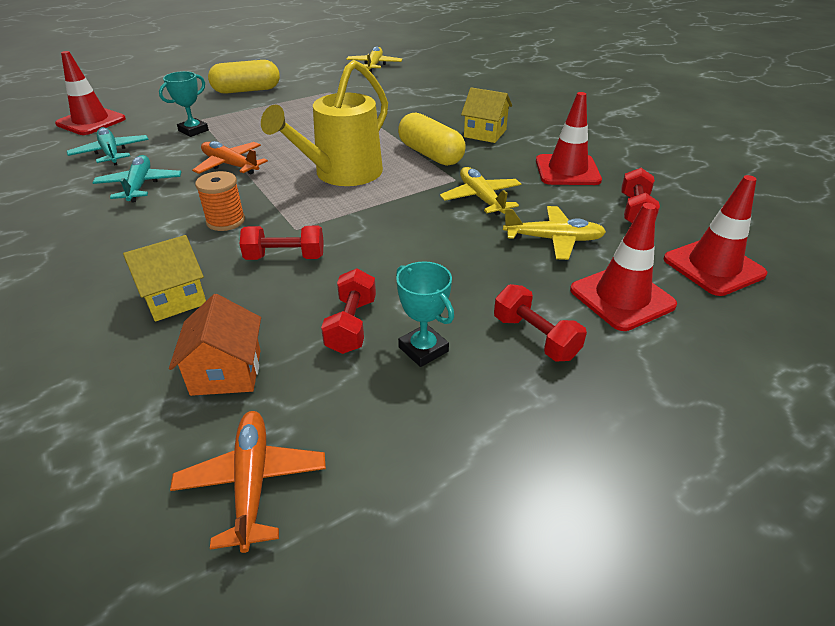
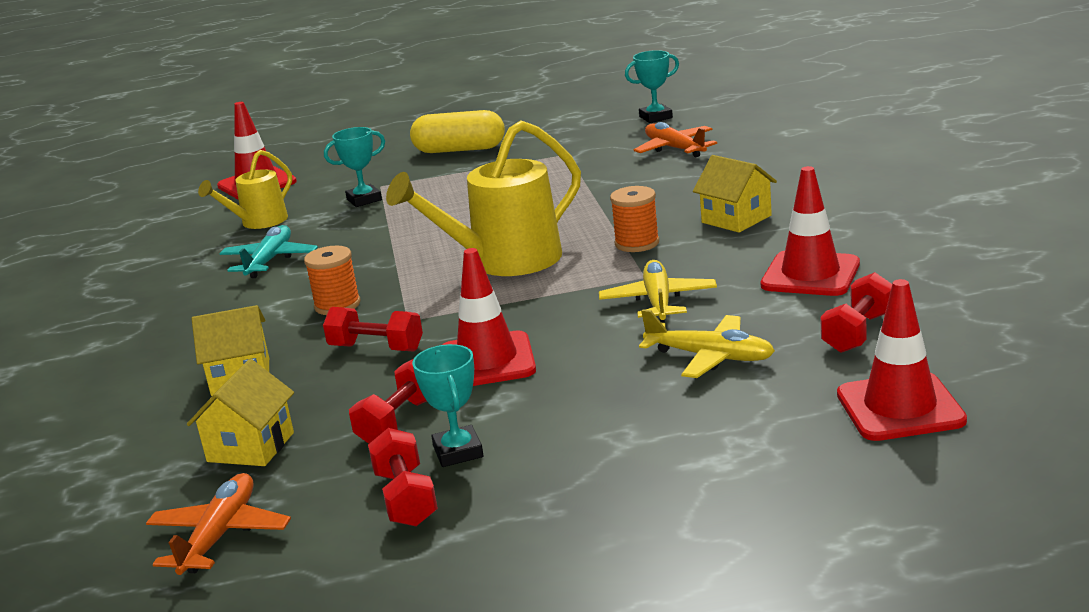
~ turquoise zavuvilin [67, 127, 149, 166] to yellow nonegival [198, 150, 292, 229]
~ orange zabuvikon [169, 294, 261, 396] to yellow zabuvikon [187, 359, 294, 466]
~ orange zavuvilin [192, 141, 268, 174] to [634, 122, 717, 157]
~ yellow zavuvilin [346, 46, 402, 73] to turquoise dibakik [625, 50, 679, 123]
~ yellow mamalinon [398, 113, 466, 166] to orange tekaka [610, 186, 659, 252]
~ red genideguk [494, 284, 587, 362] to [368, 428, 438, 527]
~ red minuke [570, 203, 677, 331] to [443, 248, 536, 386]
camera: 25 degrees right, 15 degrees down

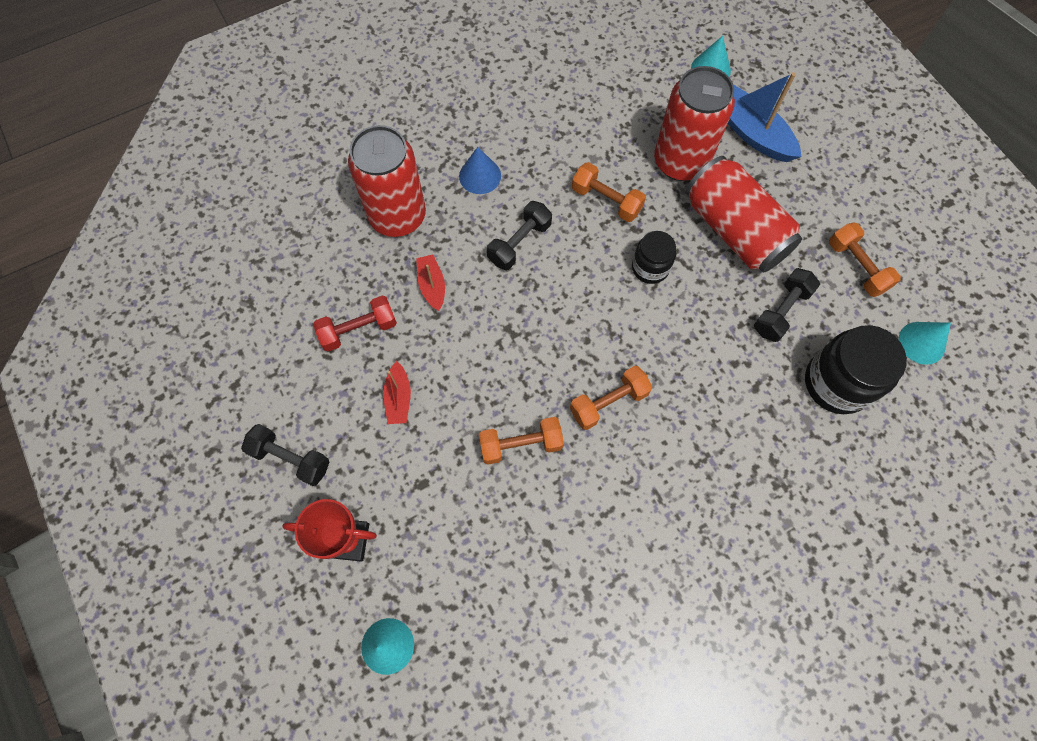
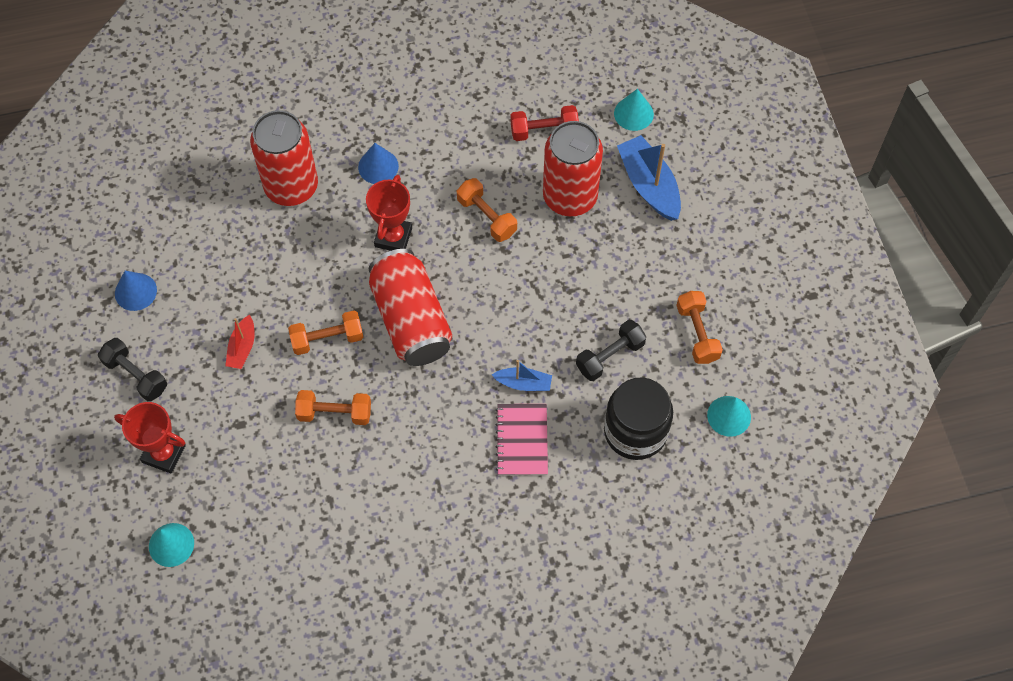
~ red genideguk [313, 295, 397, 352] to [511, 105, 579, 141]
- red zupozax [416, 254, 445, 311]
~ black genideguk [487, 201, 552, 270] to red dibakik [366, 175, 412, 251]
~ orange genideguk [570, 366, 652, 430] to [288, 311, 364, 355]
- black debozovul [632, 231, 676, 284]
~ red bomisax [686, 156, 802, 272] to [369, 249, 452, 366]
+ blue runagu [115, 271, 157, 311]
+ blue zupozax [492, 360, 552, 391]
+ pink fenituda [496, 404, 548, 475]
camera: 15 degrees right, 5 degrees down

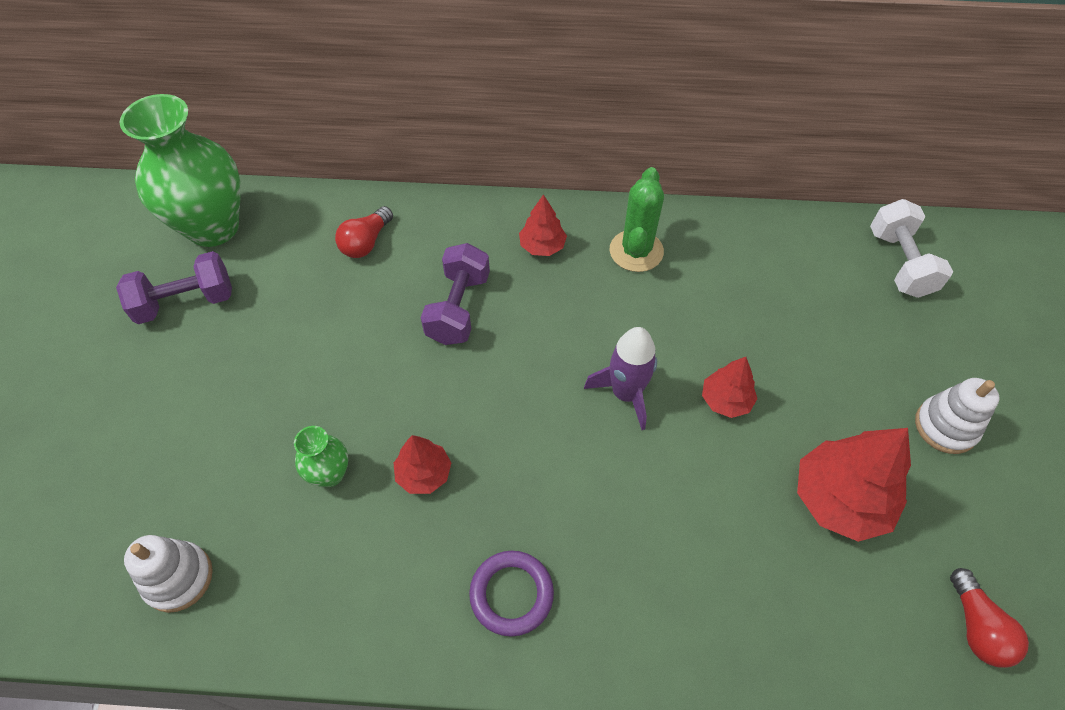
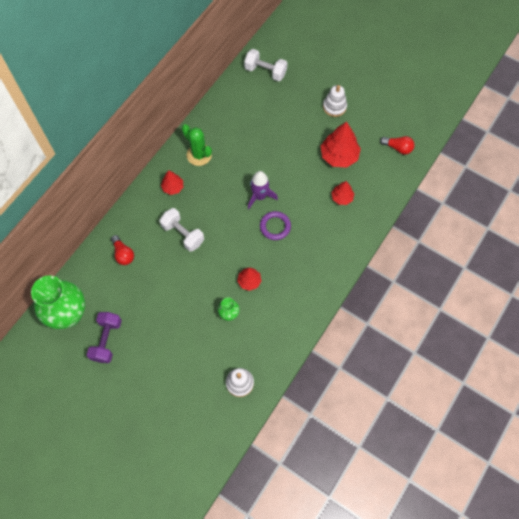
~ purple genideguk [421, 243, 490, 345] to white genideguk [160, 208, 204, 252]
~ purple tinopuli [469, 551, 554, 637] to [260, 211, 291, 240]
~ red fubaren [702, 357, 757, 418] to [331, 181, 354, 205]
camera: 60 degrees left, 10 degrees up

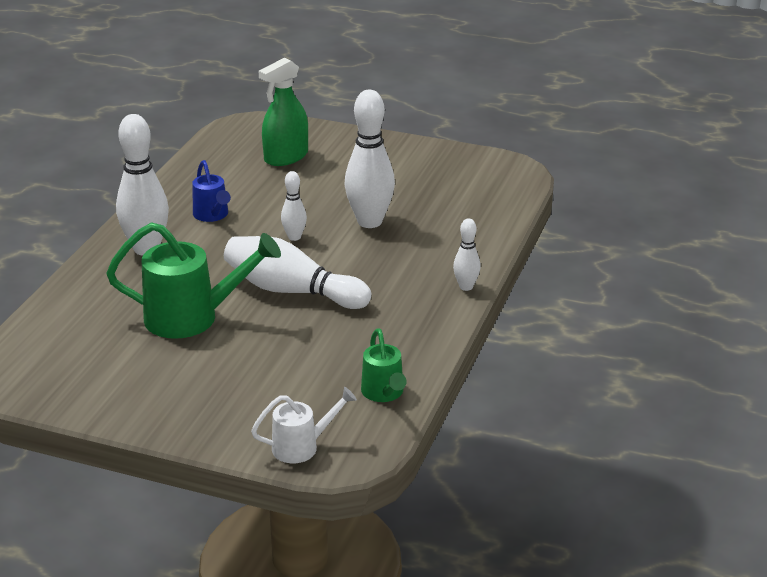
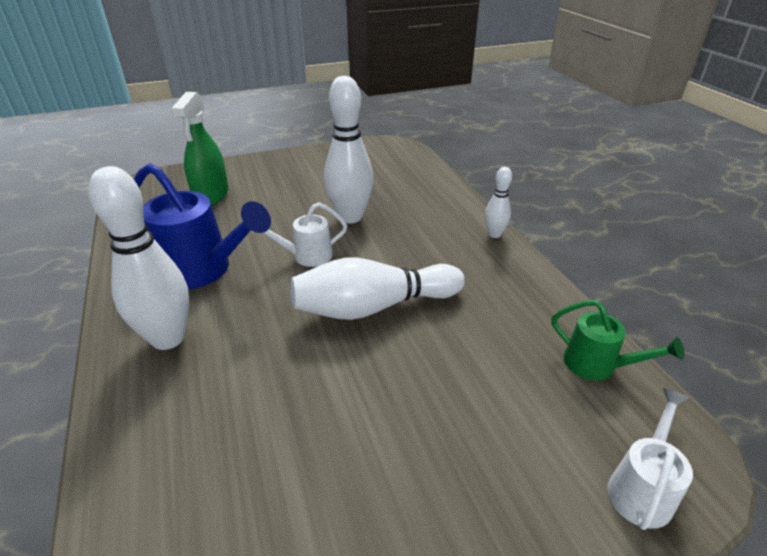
- green nonegival [106, 222, 281, 339]
~ blue nonegival [192, 160, 231, 222] = [134, 163, 271, 290] x1.79
~ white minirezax [281, 171, 307, 241] to white nonegival [251, 202, 347, 267]
camera: 40 degrees left, 5 degrees up

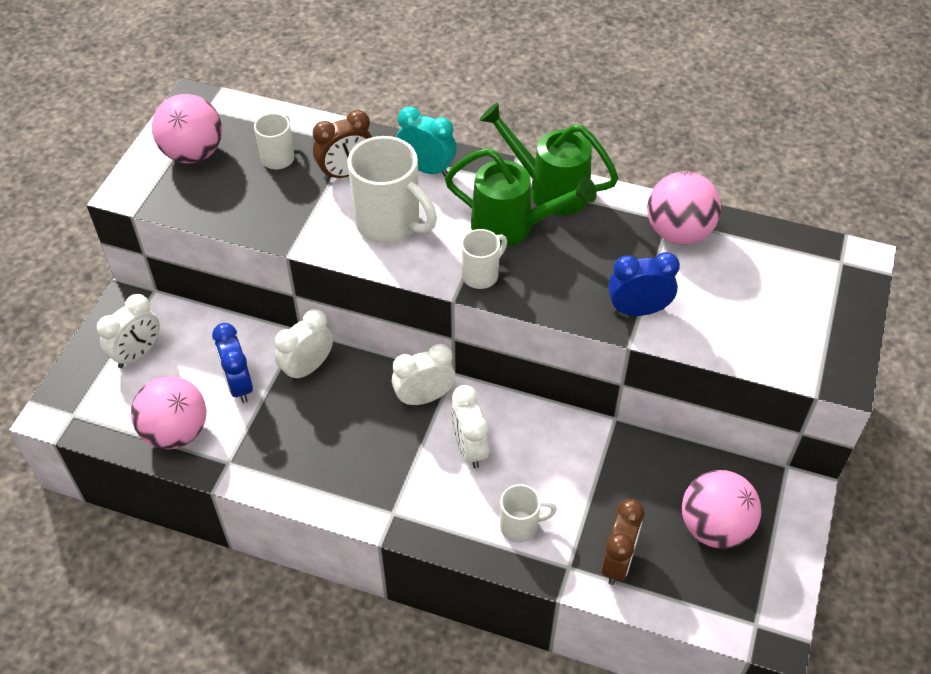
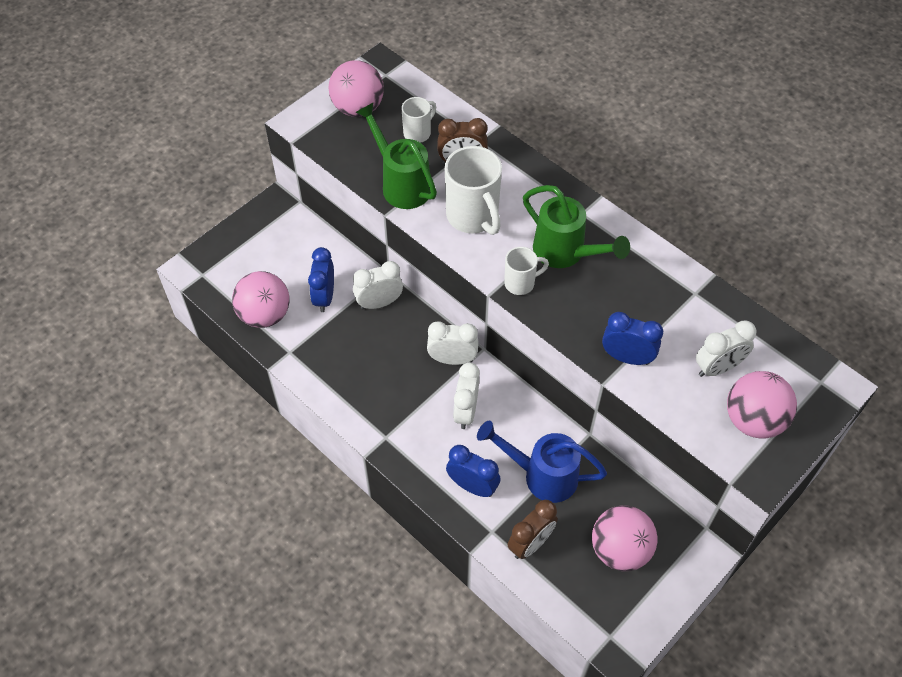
~ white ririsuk [97, 294, 160, 368] to [696, 320, 757, 377]
- turquoise ririsuk [396, 106, 457, 176]
~ green nonegival [479, 103, 618, 215] to [355, 102, 437, 209]
~ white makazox [500, 484, 557, 543] to blue ririsuk [446, 445, 500, 497]
~ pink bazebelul [647, 171, 721, 245] to [727, 371, 797, 439]
+ blue nonegival [477, 420, 607, 503]
camera: 25 degrees right, 5 degrees up

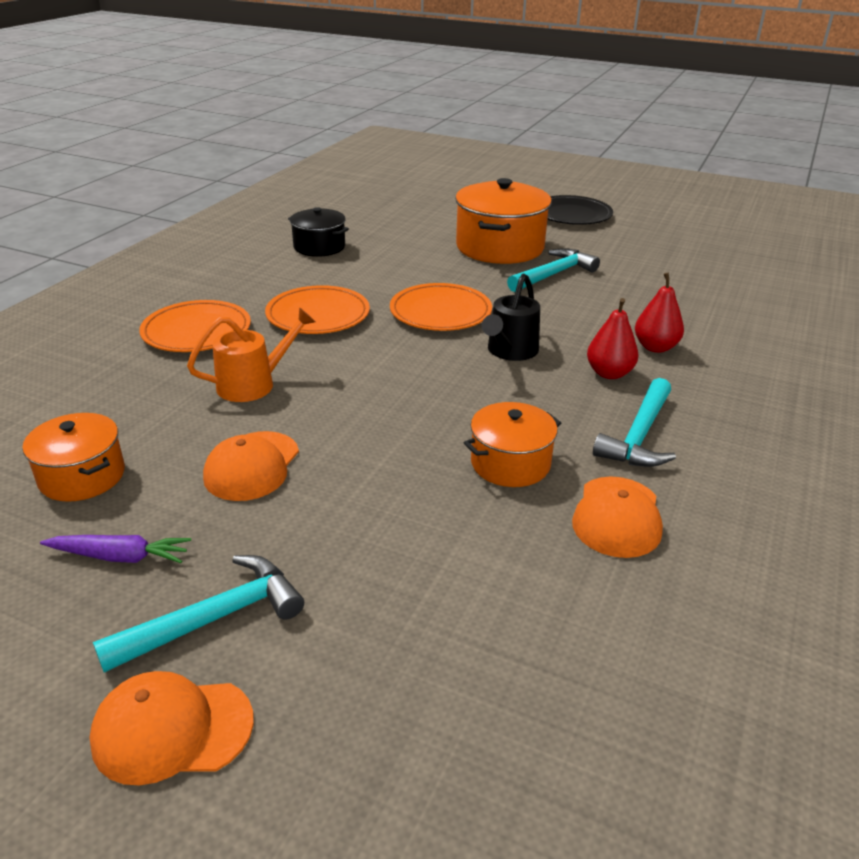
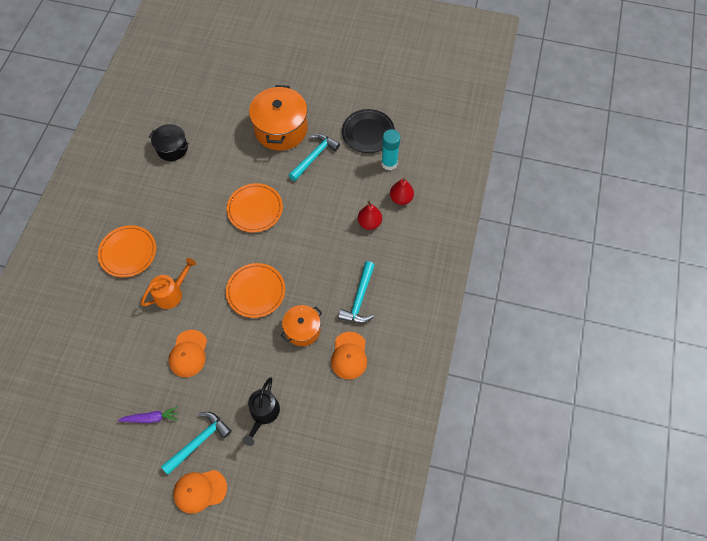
- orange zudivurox [22, 413, 125, 502]
~ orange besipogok [265, 285, 370, 334] to [226, 263, 285, 318]
~ black nonegival [482, 274, 540, 361] to [242, 377, 280, 446]
~ black besipogok [547, 195, 613, 225] to [342, 109, 395, 153]
~ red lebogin [587, 298, 639, 379] to [390, 178, 414, 205]
+ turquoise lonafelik [381, 129, 401, 170]
camera: 10 degrees left, 30 degrees up

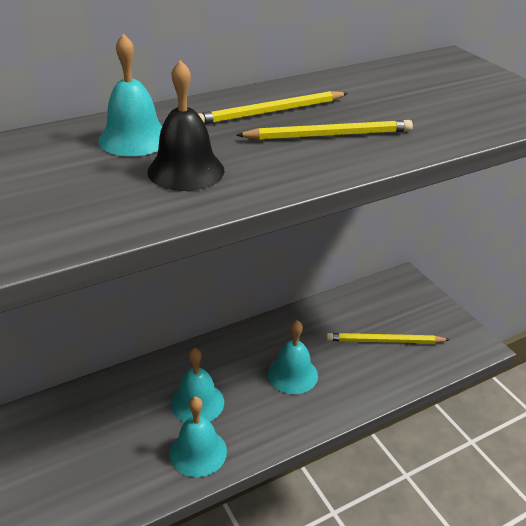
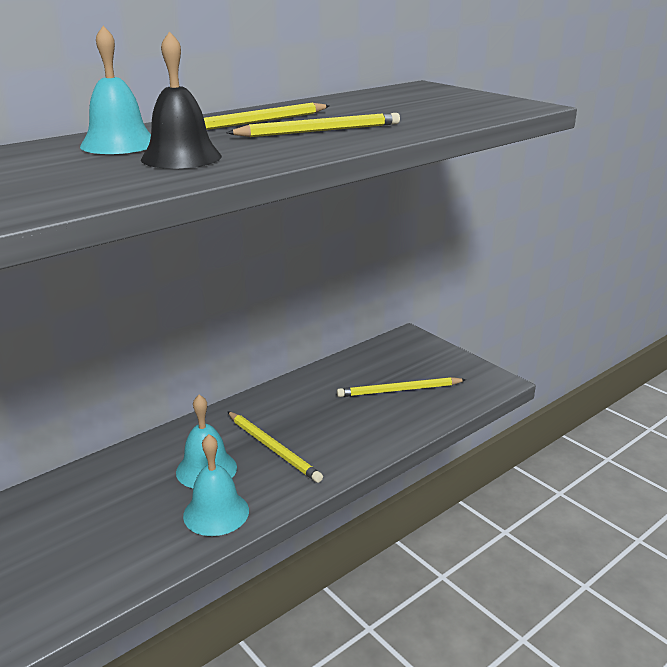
- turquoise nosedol [268, 320, 318, 394]
+ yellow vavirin [227, 411, 323, 483]
camera: 10 degrees left, 10 degrees down

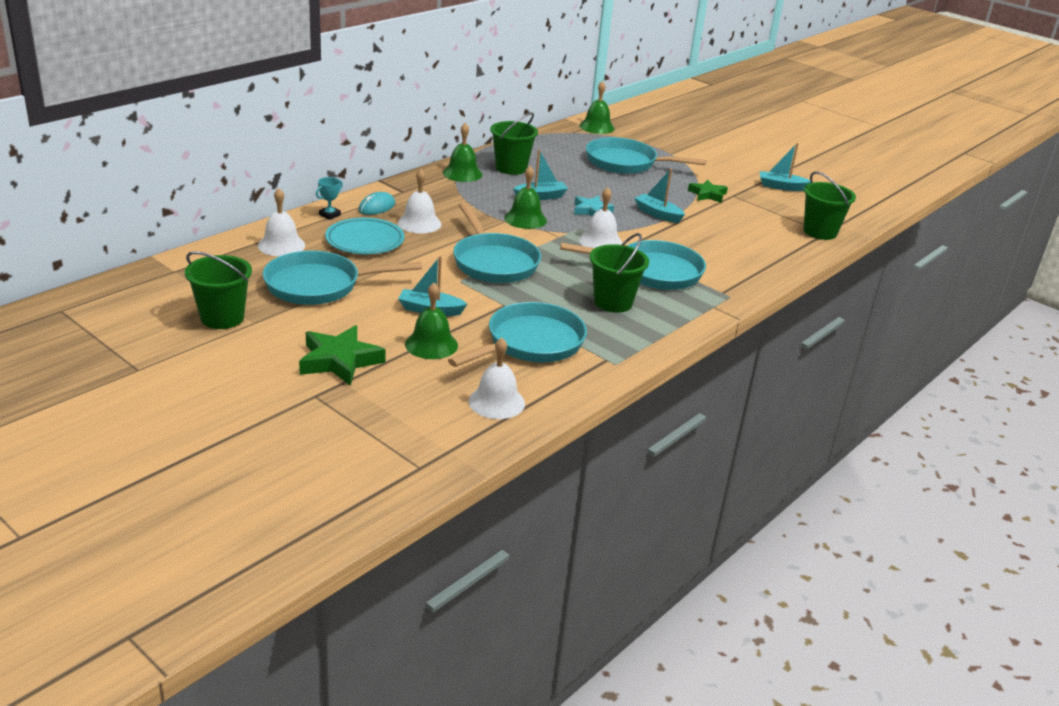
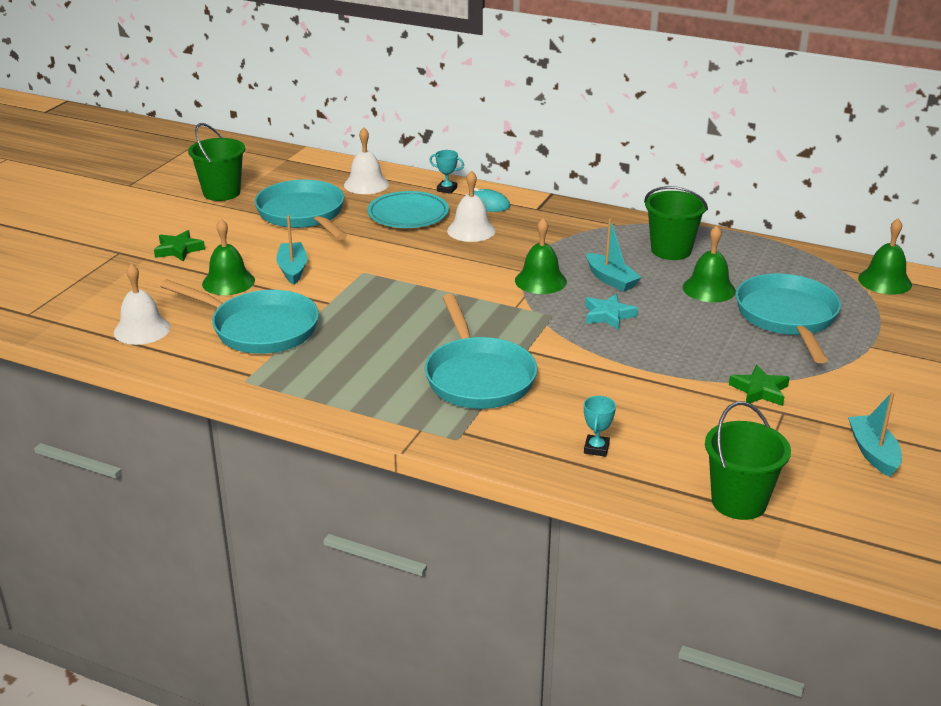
~ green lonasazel [299, 325, 386, 386] = [154, 230, 205, 262] x0.63
~ green nosedol [443, 123, 482, 182] to [683, 226, 736, 302]
- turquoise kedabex [453, 202, 541, 283]
- white nosedol [579, 187, 622, 248]
- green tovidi [590, 233, 649, 313]
- turquoise zupozax [635, 169, 685, 223]
+ turquoise dibakik [584, 396, 616, 457]
camera: 75 degrees right, 0 degrees up

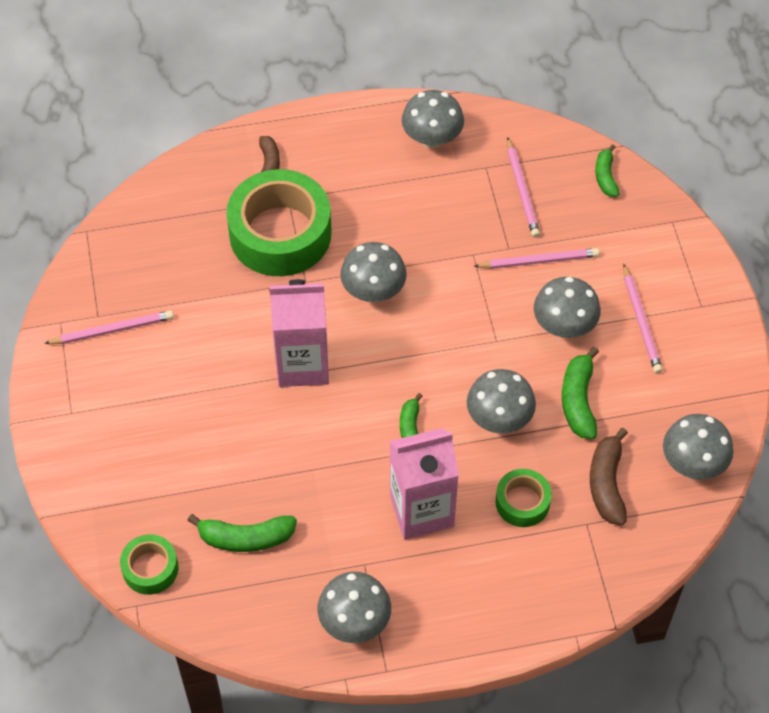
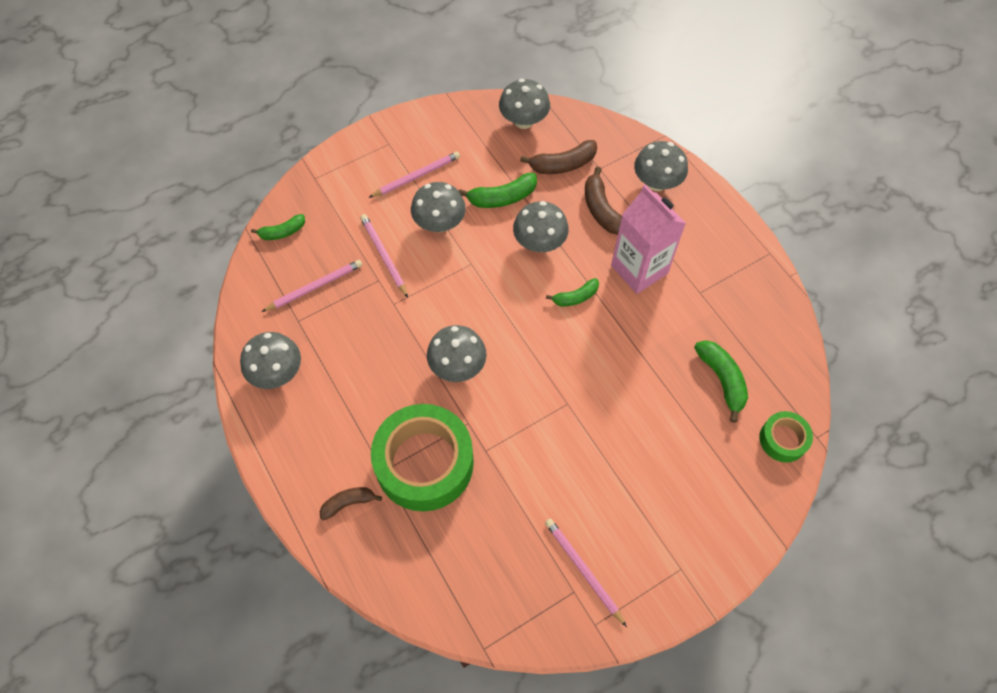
- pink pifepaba [270, 279, 329, 387]
~ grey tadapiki [318, 572, 391, 643] to [634, 141, 688, 191]
~ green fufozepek [495, 469, 552, 527] to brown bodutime [585, 167, 622, 235]
camera: 110 degrees left, 5 degrees up

